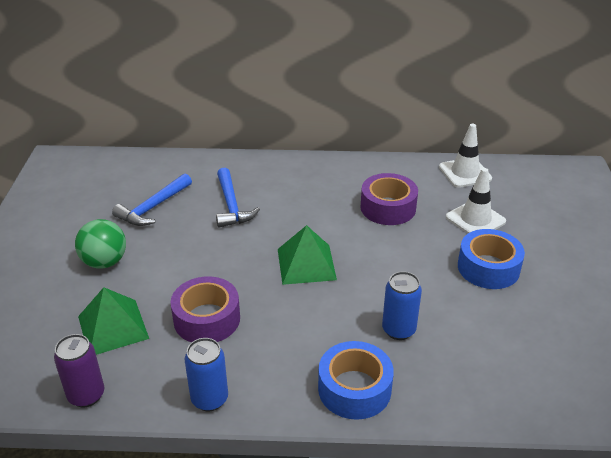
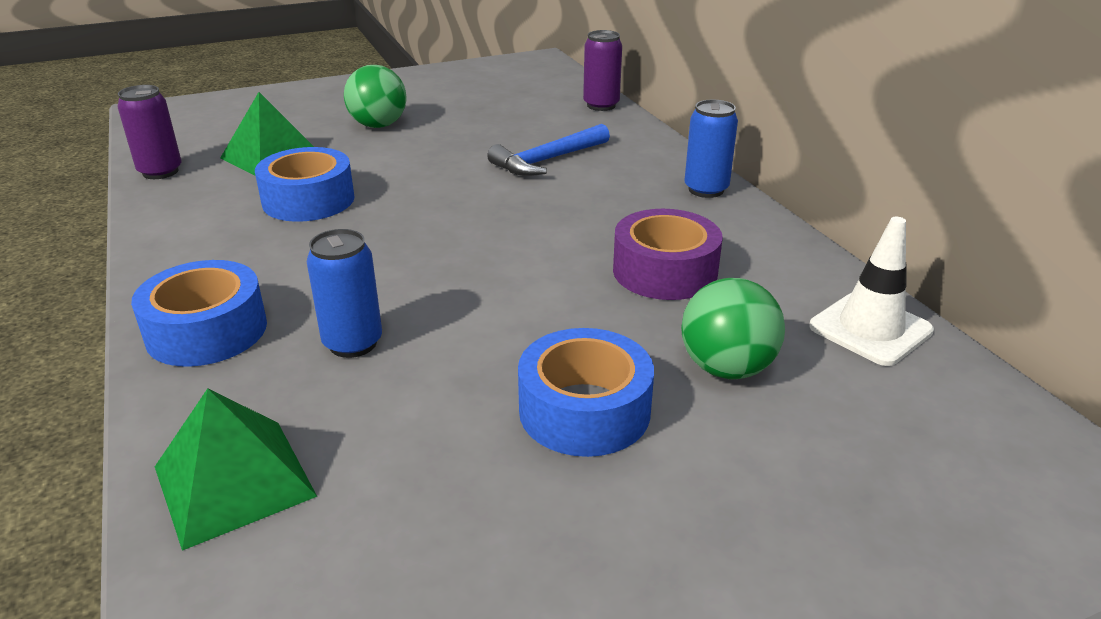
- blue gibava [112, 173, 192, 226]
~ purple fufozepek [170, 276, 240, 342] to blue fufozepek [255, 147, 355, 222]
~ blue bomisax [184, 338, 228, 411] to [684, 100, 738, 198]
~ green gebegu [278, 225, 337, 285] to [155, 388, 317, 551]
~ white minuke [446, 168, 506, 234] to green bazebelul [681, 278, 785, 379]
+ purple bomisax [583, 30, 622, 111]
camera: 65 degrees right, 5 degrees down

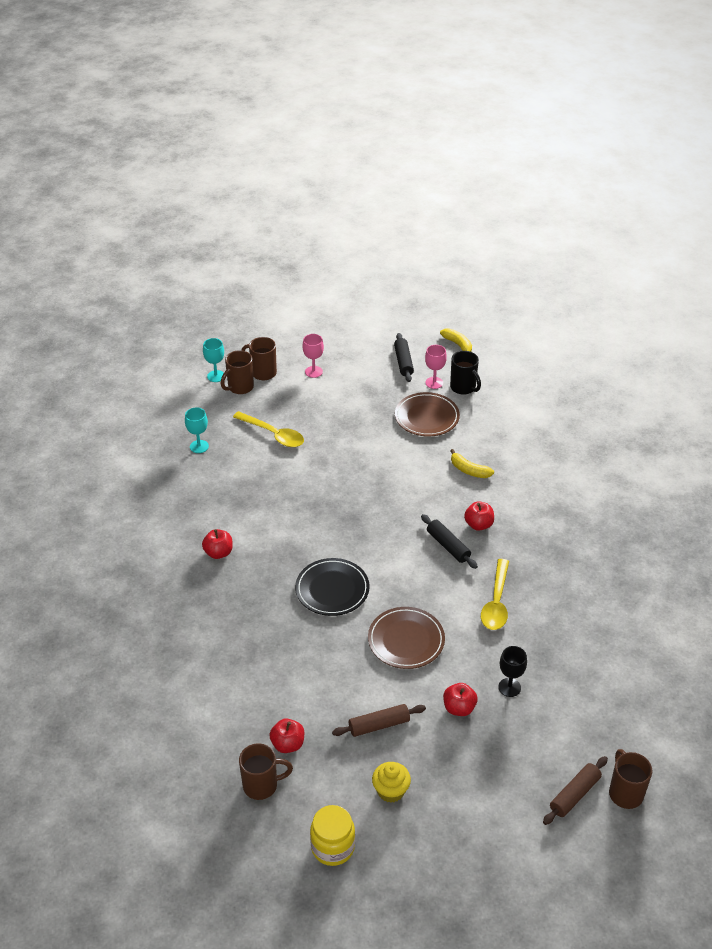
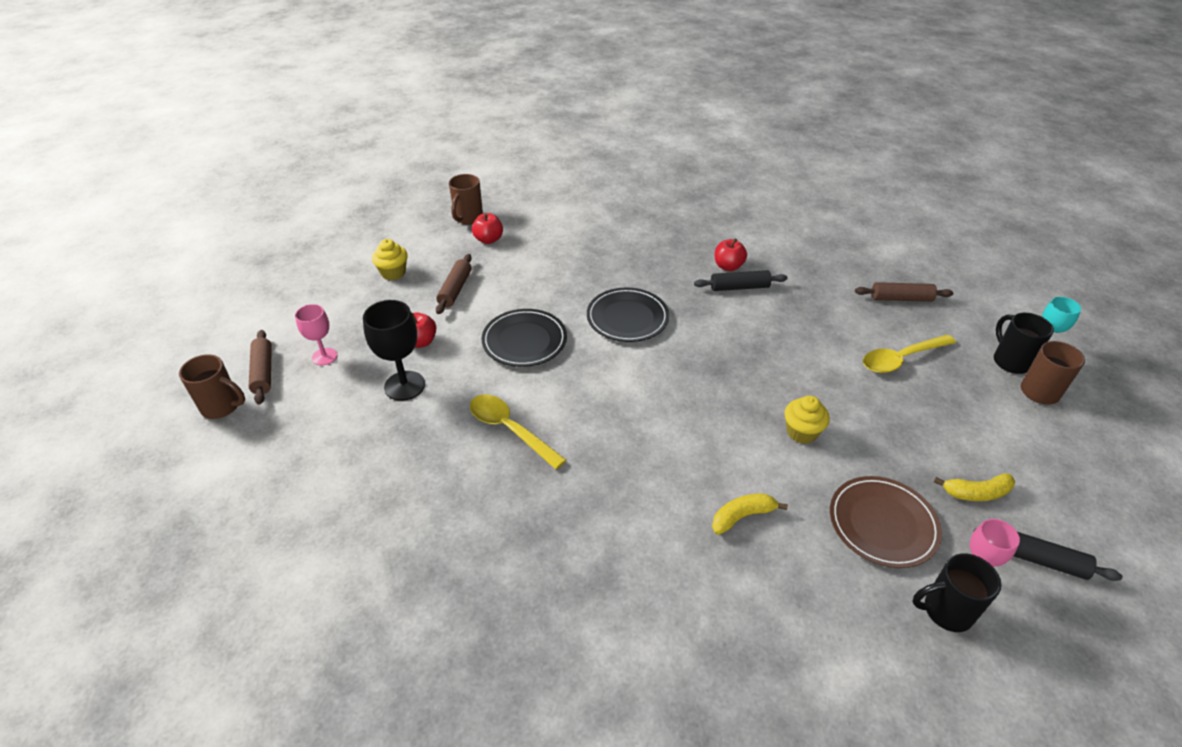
~ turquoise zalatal [185, 407, 209, 453] to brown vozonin [855, 282, 953, 302]
~ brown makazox [221, 350, 254, 394] to black makazox [994, 313, 1054, 374]
~ pink zalatal [302, 334, 324, 378] to [295, 304, 337, 365]
- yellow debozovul [310, 805, 355, 866]
~ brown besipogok [368, 607, 445, 669] to black besipogok [482, 309, 567, 367]
~ black vozonin [421, 514, 478, 569] to [694, 270, 788, 291]
~ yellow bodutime [440, 328, 472, 352] to [934, 473, 1015, 501]
- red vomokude [464, 501, 494, 531]
~ black zalatal [498, 646, 527, 697] = [363, 300, 425, 401] x1.57
+ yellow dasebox [785, 396, 830, 444]
camera: 120 degrees right, 0 degrees up

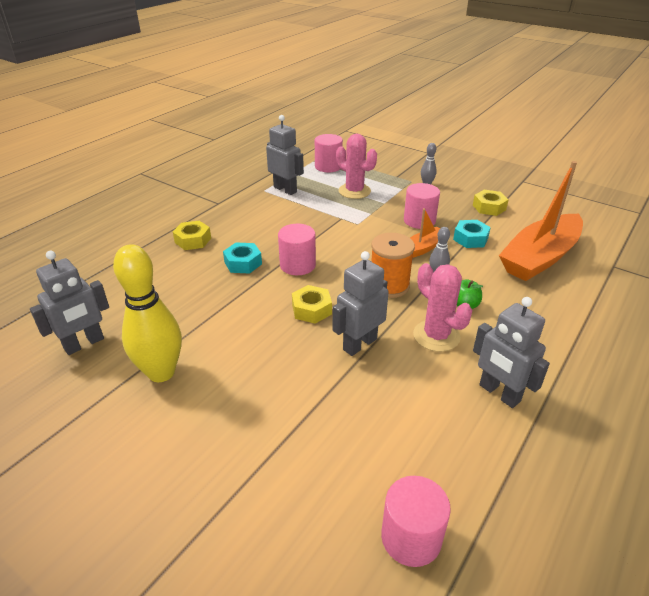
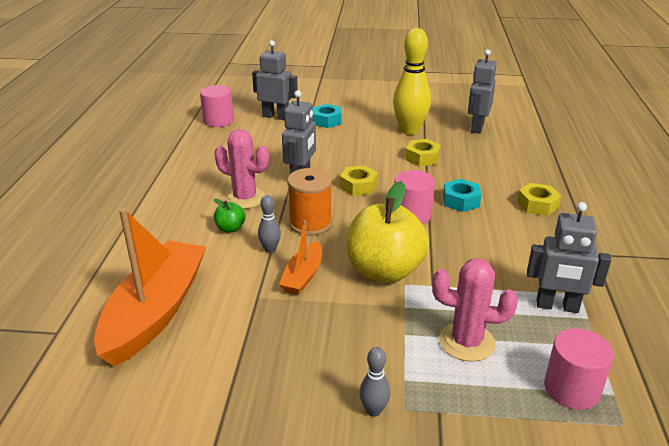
- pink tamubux [404, 183, 440, 229]
~ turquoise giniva [453, 220, 491, 248] to [312, 104, 342, 128]
~ yellow giniva [473, 190, 509, 216] to [406, 139, 441, 166]
~ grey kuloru [473, 297, 550, 408] to [252, 40, 298, 120]
+ yellow vomokude [347, 181, 429, 283]
camera: 150 degrees right, 5 degrees down

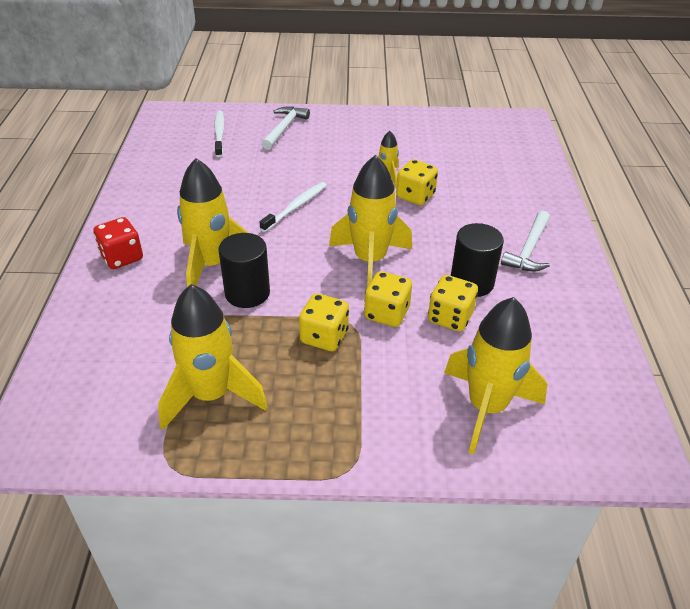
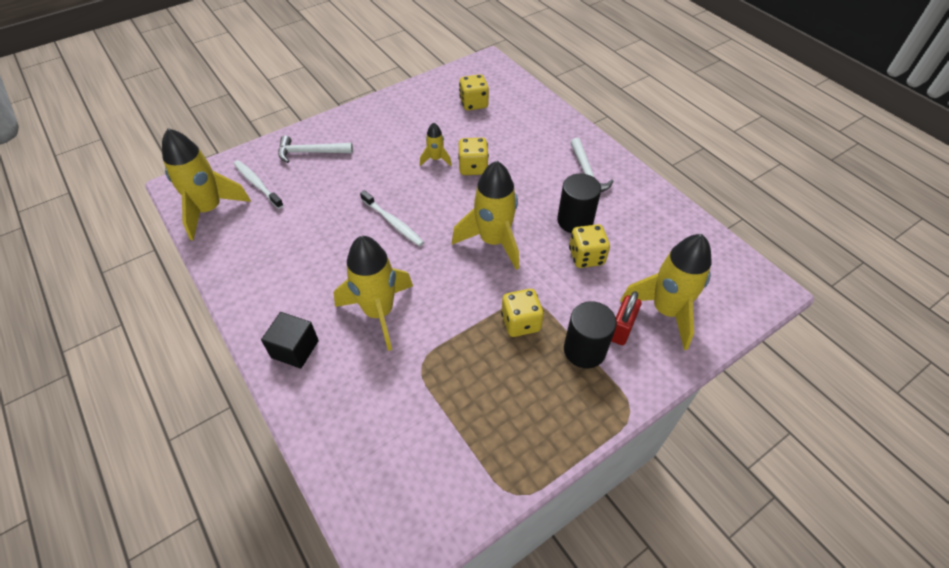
~ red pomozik [93, 217, 143, 269] to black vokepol [261, 312, 319, 369]
~ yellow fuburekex [158, 284, 268, 430] to [162, 128, 251, 240]
~ black tamubux [218, 233, 270, 308] to [564, 301, 617, 368]
~ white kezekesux [260, 182, 327, 232] = [360, 190, 424, 246] 135 degrees clockwise
~ white gibava [261, 106, 310, 150] = [278, 135, 353, 163] 75 degrees counterclockwise
~ yellow pomozik [364, 271, 412, 327] to [459, 74, 489, 111]
+ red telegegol [611, 291, 641, 345]
camera: 35 degrees left, 10 degrees up

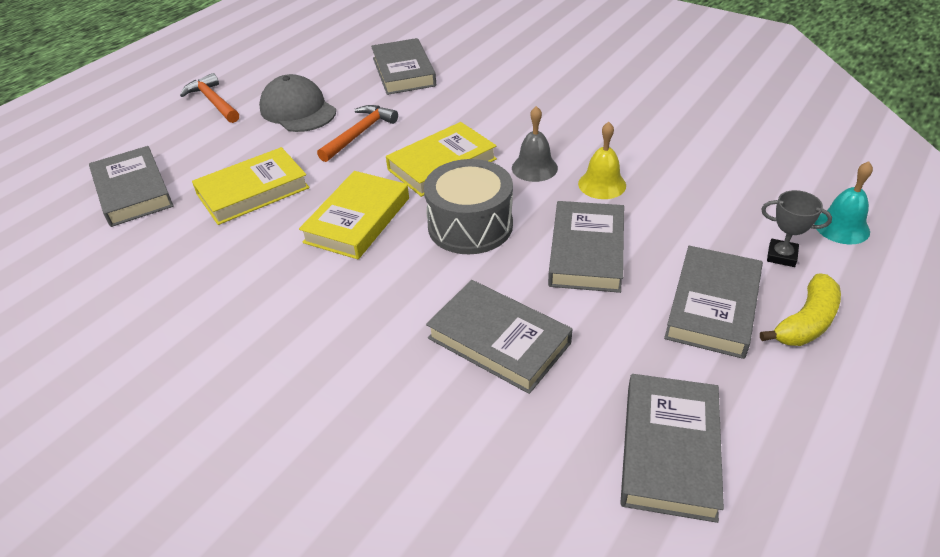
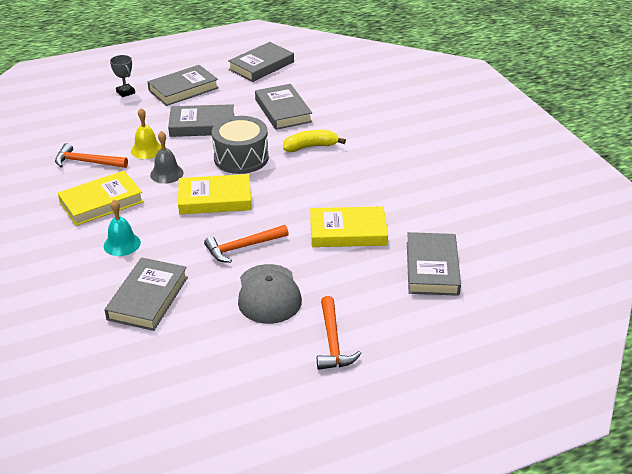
~ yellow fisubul [299, 171, 409, 259] to [58, 171, 144, 226]
~ grey fisubul [548, 201, 624, 293] = [168, 104, 234, 137] 45 degrees clockwise
~ yellow bodutime [760, 273, 841, 346] to [283, 130, 346, 152]
~ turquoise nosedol [814, 161, 873, 244] to [104, 199, 141, 256]
+ orange gibava [55, 143, 128, 168]
camera: 150 degrees left, 5 degrees down

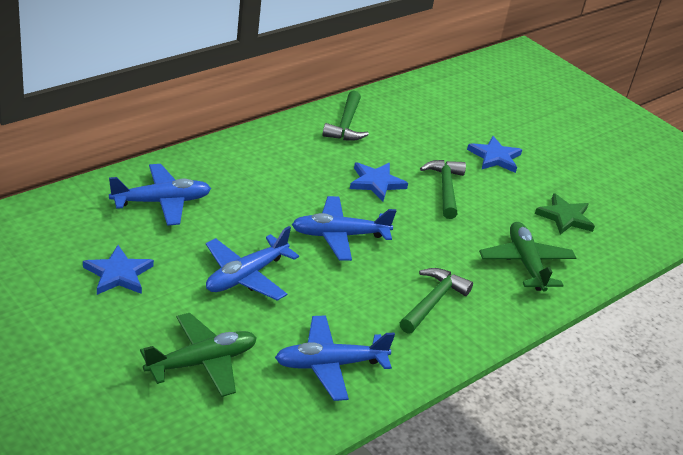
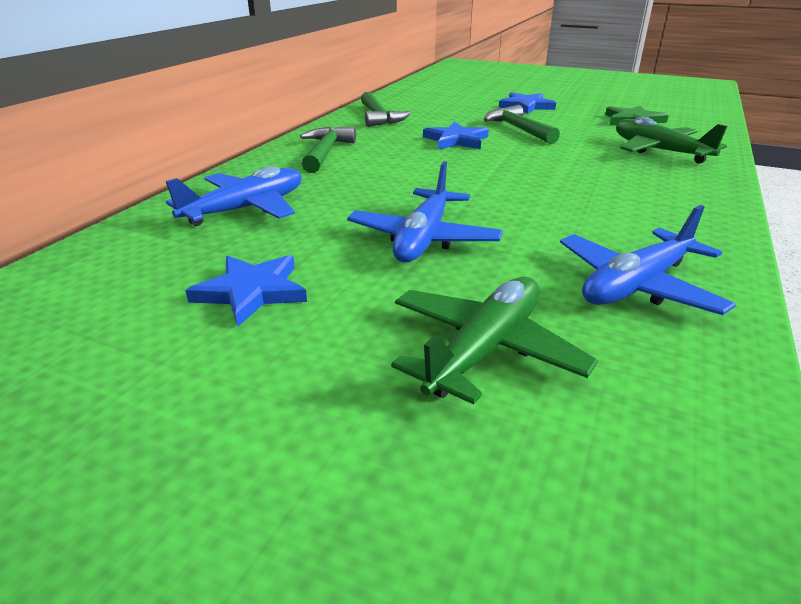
- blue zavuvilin [292, 196, 396, 261]
~ green gibava [400, 268, 473, 334] to [300, 126, 356, 173]
camera: 20 degrees left, 5 degrees down

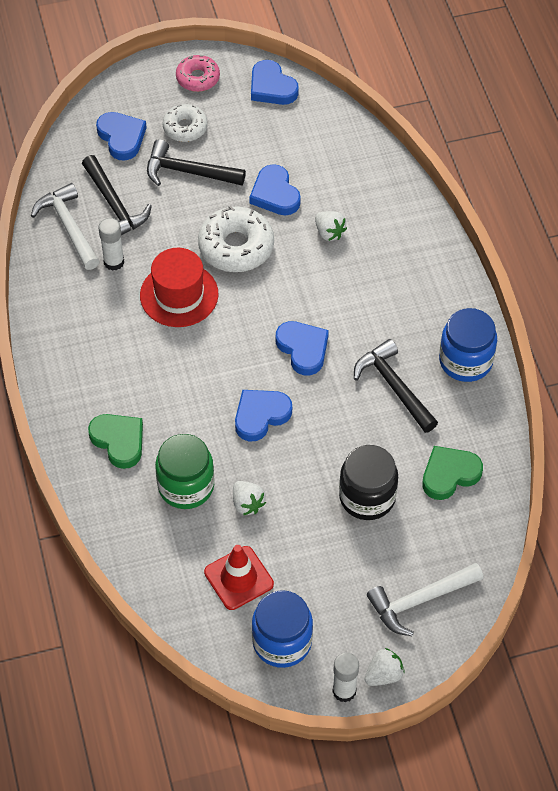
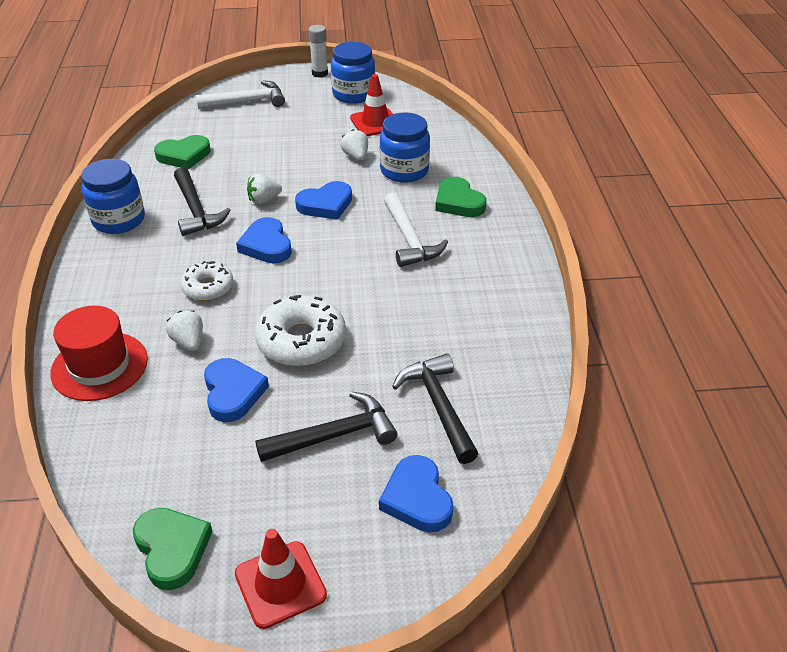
~ white gibava [31, 183, 100, 270] to [384, 193, 448, 267]
- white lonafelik [99, 218, 124, 271]
~ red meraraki [140, 248, 219, 327] to [50, 306, 148, 401]
~ black gibava [147, 139, 246, 186] = [255, 391, 398, 462] 45 degrees counterclockwise
~ green debozovul [155, 434, 214, 509] to blue debozovul [380, 113, 430, 183]
~ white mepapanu [163, 104, 208, 142] to [180, 261, 233, 301]
~ pink mepapanu [176, 55, 220, 92] to red minuke [235, 529, 327, 629]
~ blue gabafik [251, 60, 299, 105] to green gabafik [133, 508, 213, 590]
- black debozovul [339, 445, 398, 520]
~ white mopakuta [364, 648, 405, 686] to [247, 174, 282, 204]
camera: 170 degrees left, 15 degrees down

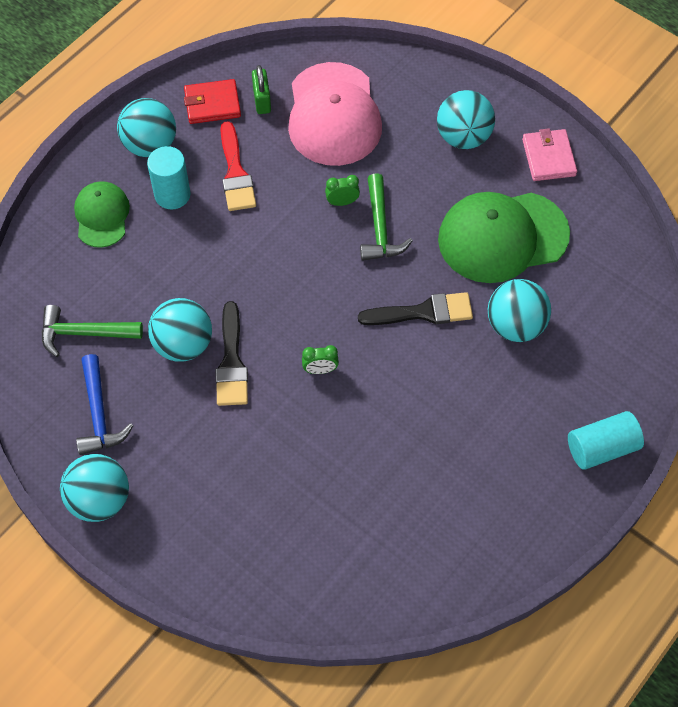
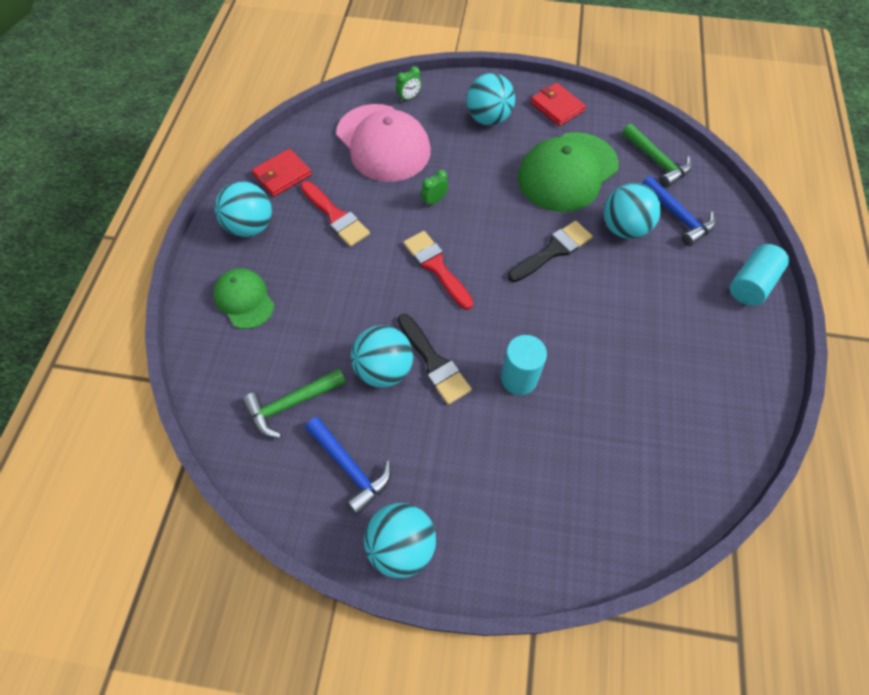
~ turquoise tamubux [147, 146, 191, 209] to [501, 335, 547, 395]
- green telegegol [252, 65, 271, 114]
~ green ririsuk [302, 345, 339, 374] to [396, 66, 422, 102]
~ green gibava [360, 173, 413, 261] to [622, 124, 692, 188]
~ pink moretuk [522, 128, 577, 181] to red moretuk [530, 83, 586, 126]
+ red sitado [403, 231, 473, 310]
+ blue gibava [642, 176, 716, 246]
camera: 30 degrees left, 0 degrees up

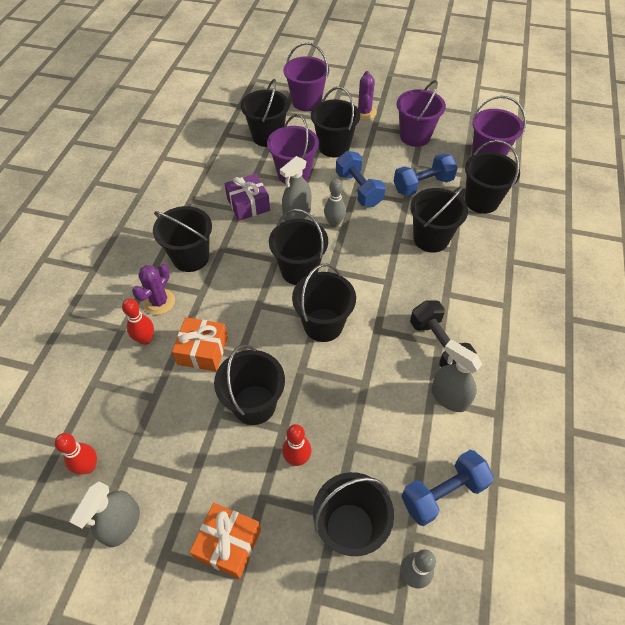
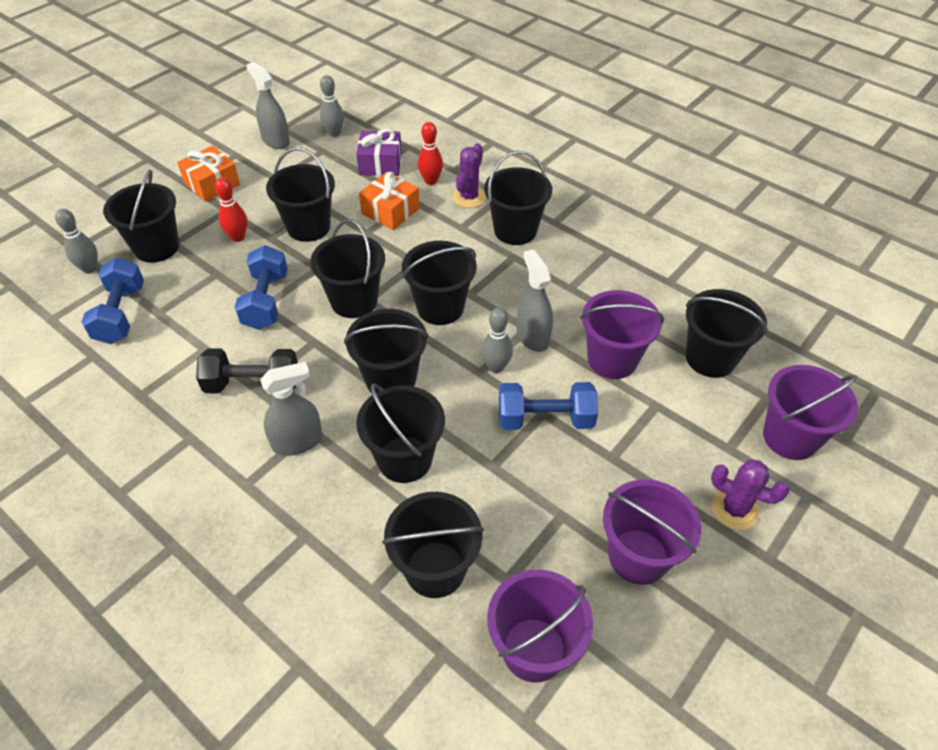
~ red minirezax [54, 433, 97, 475] to grey minirezax [320, 75, 344, 137]
~ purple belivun [132, 263, 175, 315] = [452, 143, 486, 208] 60 degrees clockwise
~ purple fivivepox [225, 174, 270, 221] to [356, 129, 402, 176]
~ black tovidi [311, 87, 360, 157] to [344, 309, 429, 393]
~ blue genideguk [394, 153, 458, 196] to [235, 245, 288, 330]
~ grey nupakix [431, 340, 482, 412] to [260, 362, 322, 456]
camera: 115 degrees right, 5 degrees down

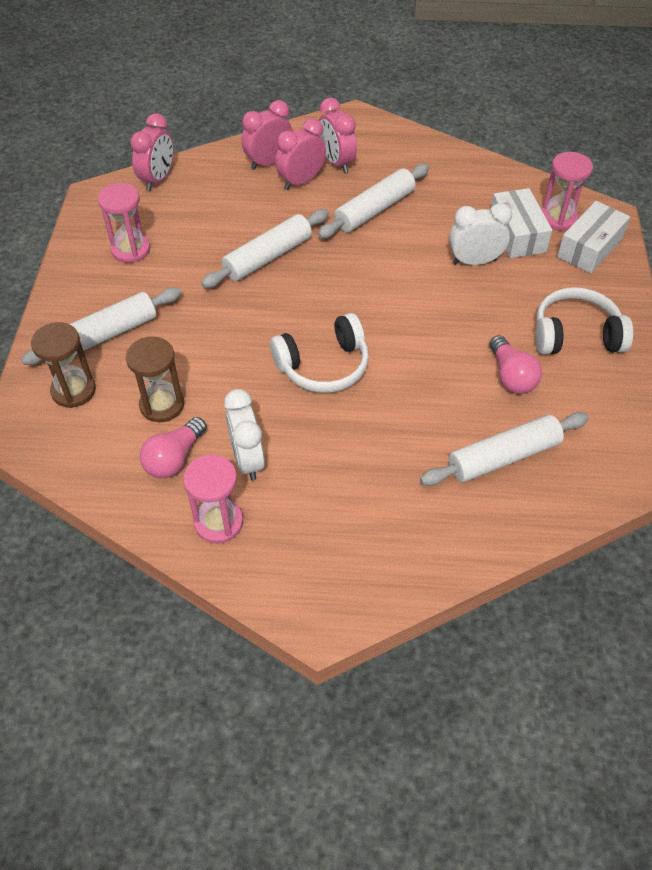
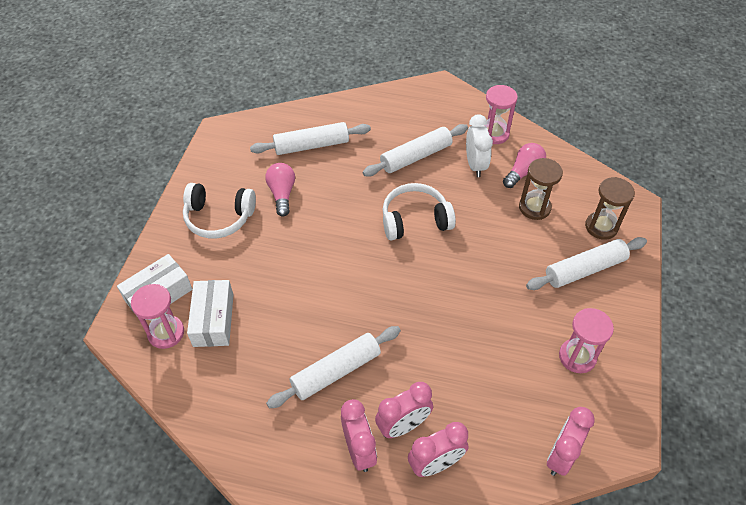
~ white vozonin [201, 209, 329, 288] to [363, 124, 468, 177]
- white ririsuk [449, 203, 512, 265]
camera: 170 degrees left, 0 degrees up

